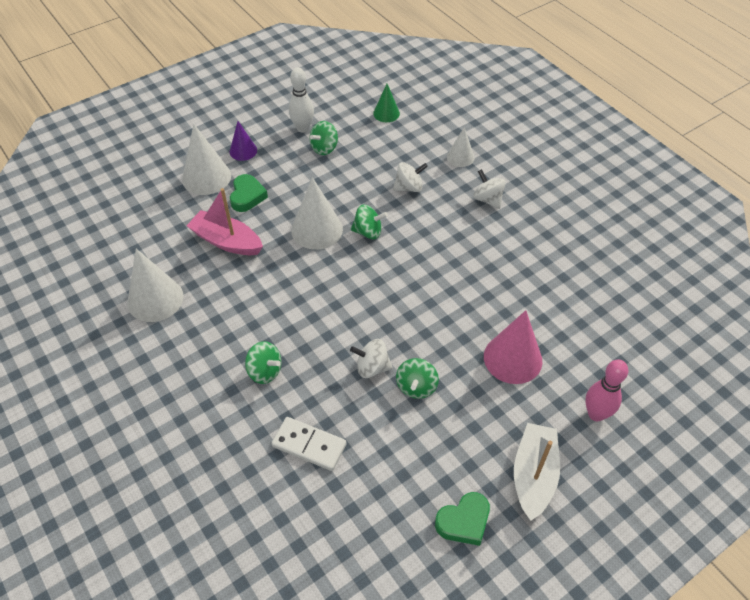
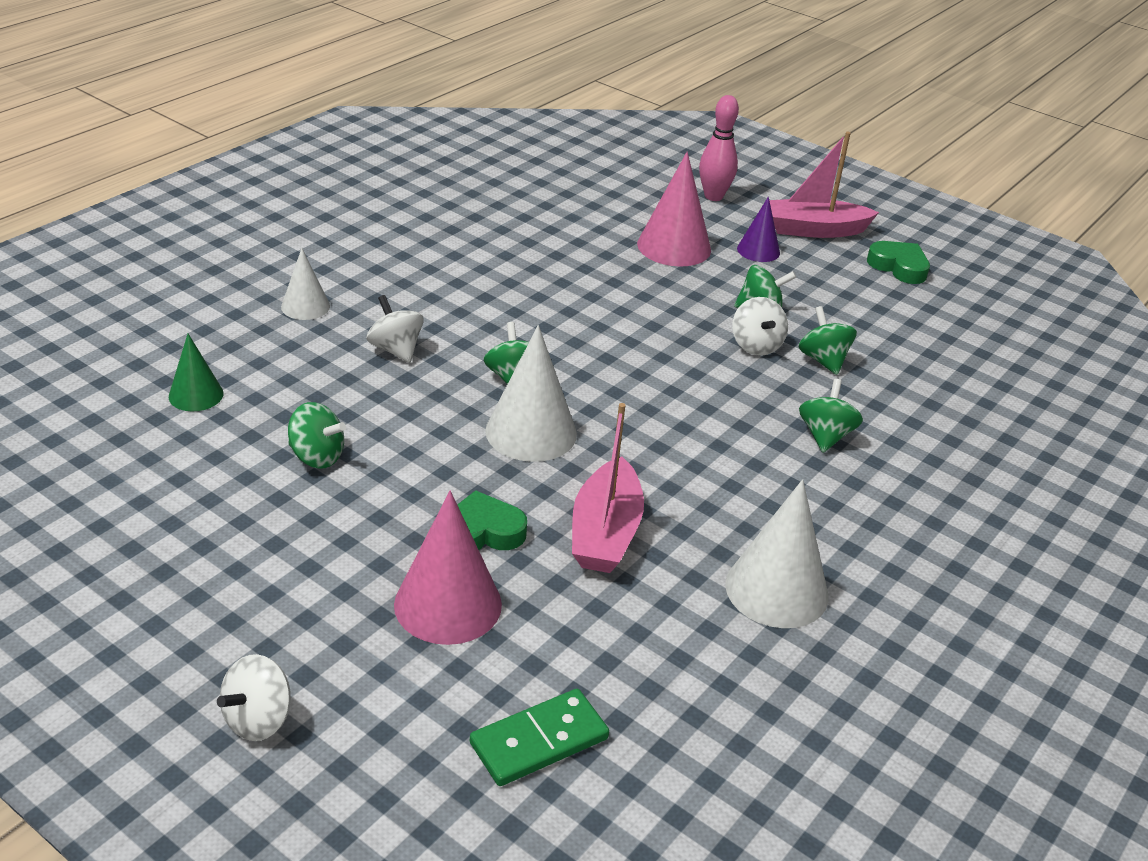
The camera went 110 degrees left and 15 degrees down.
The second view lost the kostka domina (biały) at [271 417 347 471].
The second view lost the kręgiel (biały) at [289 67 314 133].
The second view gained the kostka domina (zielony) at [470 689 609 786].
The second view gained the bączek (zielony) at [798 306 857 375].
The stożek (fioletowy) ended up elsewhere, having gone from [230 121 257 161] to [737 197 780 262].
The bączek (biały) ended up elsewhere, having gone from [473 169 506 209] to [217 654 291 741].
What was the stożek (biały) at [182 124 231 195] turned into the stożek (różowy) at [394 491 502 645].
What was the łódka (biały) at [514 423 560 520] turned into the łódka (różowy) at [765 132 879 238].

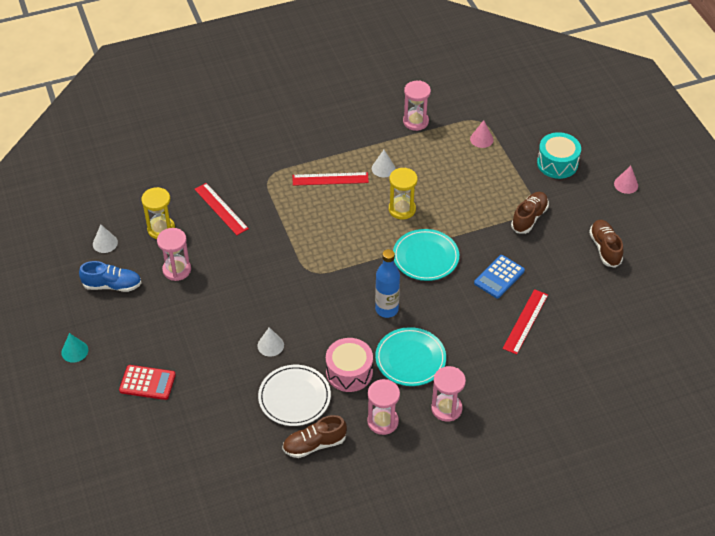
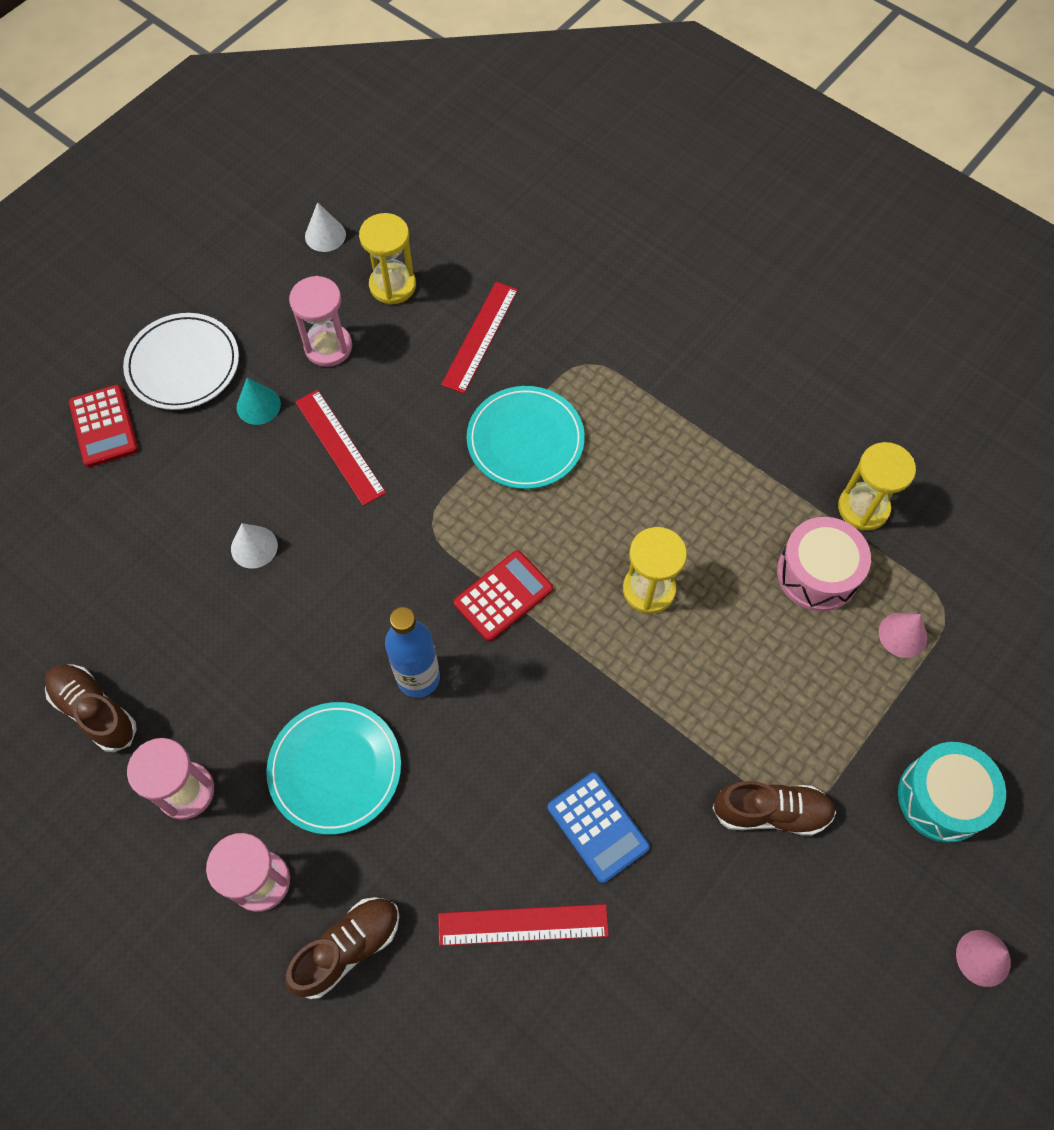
The camera went 60 degrees right and 15 degrees up.
The second view lost the but (niebieski) at [79 261 142 292].
The second view lost the stożek (biały) at [372 150 395 177].
The second view gained the kalkulator (czerwony) at [454 550 553 642].
The stożek (turkusowy) ended up elsewhere, having gone from [61 333 88 363] to [236 377 281 425].
The talerz (biały) ended up elsewhere, having gone from [258 365 331 426] to [123 313 239 410].
The linijka (czerwony) ended up elsewhere, having gone from [293 172 369 186] to [295 390 386 506].
The bęben (różowy) ended up elsewhere, having gone from [326 338 373 392] to [777 517 871 612].
The talerz (turkusowy) ended up elsewhere, having gone from [393 229 459 281] to [467 386 585 489].
The but (brązowy) ended up elsewhere, having gone from [589 220 623 268] to [285 897 400 999].
What was the klepsydra (różowy) at [403 81 431 131] turned into the klepsydra (żółty) at [838 442 916 531].
The kalkulator (niebieski) at [474 255 525 298] ended up facing another way, 135 degrees counterclockwise from before.

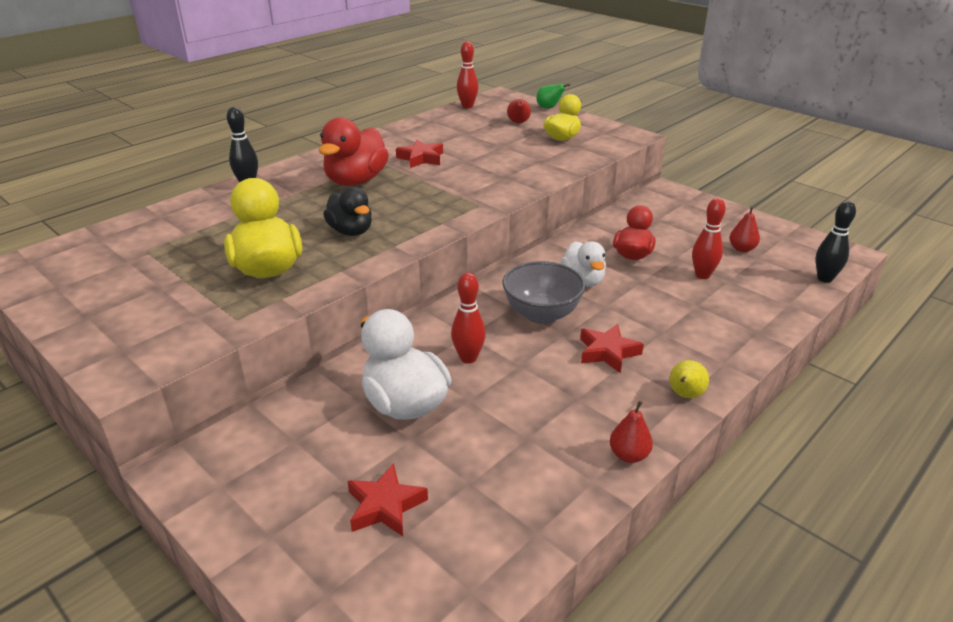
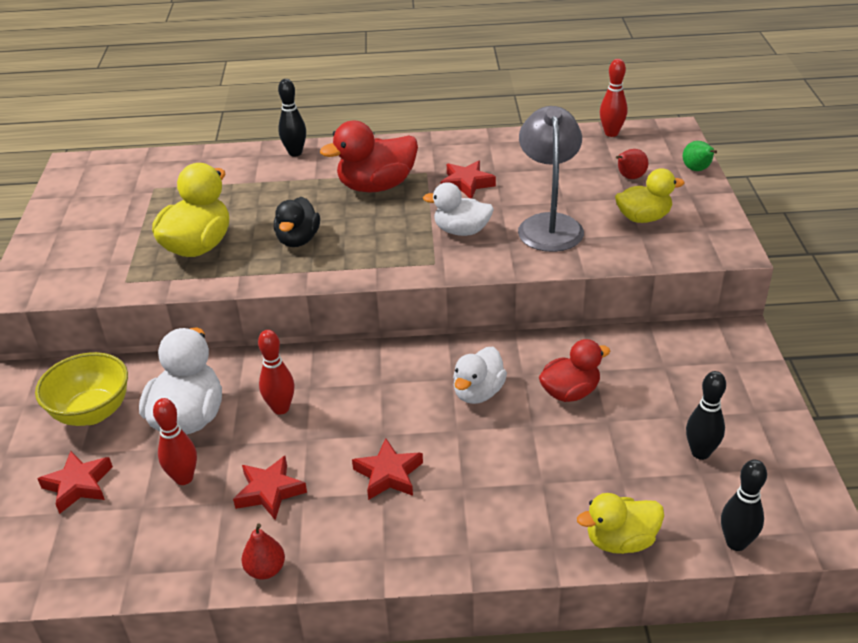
The camera went 45 degrees right and 5 degrees up.
The second view lost the miska (szary) at [502 261 586 324].
The second view lost the gruszka (żółty) at [670 360 709 398].
The second view gained the miska (żółty) at [35 352 128 426].
The second view gained the gwiazda (czerwony) at [233 456 307 520].
The second view gained the kaczka (biały) at [423 182 494 236].
The second view gained the lampka (szary) at [518 106 584 252].
The second view gained the kaczka (żółty) at [577 493 664 554].
The kręgiel (czerwony) ended up elsewhere, having gone from [692 198 726 279] to [153 398 197 485].
Where the gruszka (czerwony) stood at [729 206 760 252], the kręgiel (czarny) came to stand at [686 371 726 460].

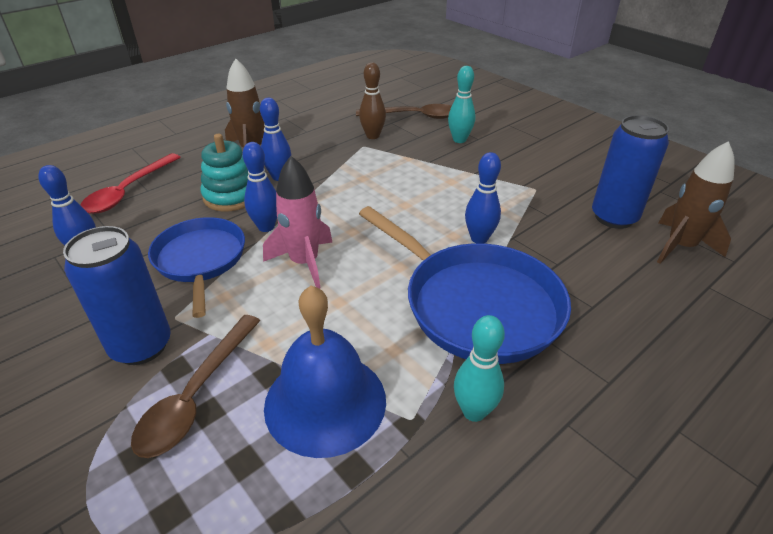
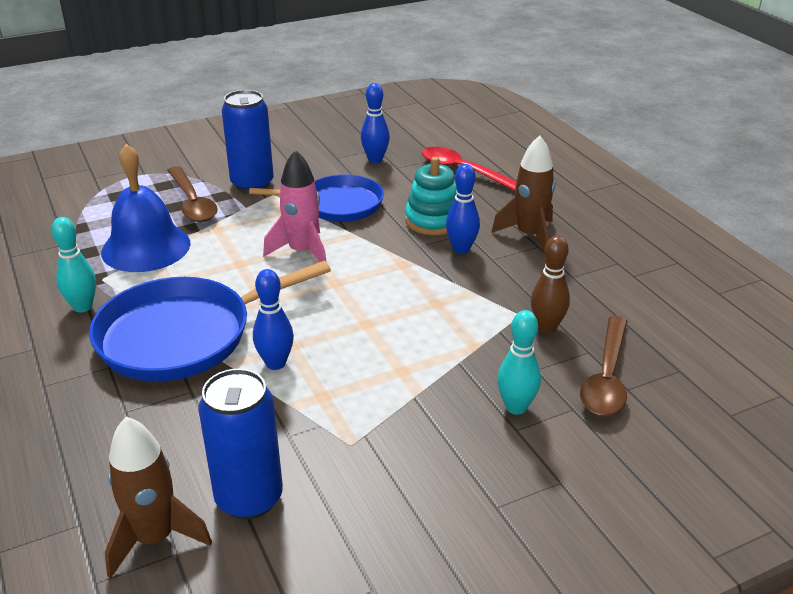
The camera went 105 degrees right and 5 degrees down.
The second view lost the kręgiel (niebieski) at [242 142 277 232].
The łyżka (brązowy) at [131 315 260 458] ended up facing another way, 150 degrees counterclockwise from before.

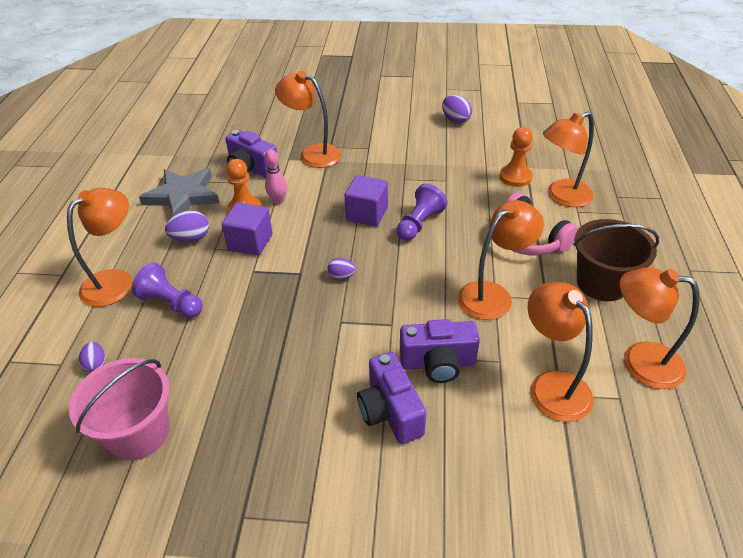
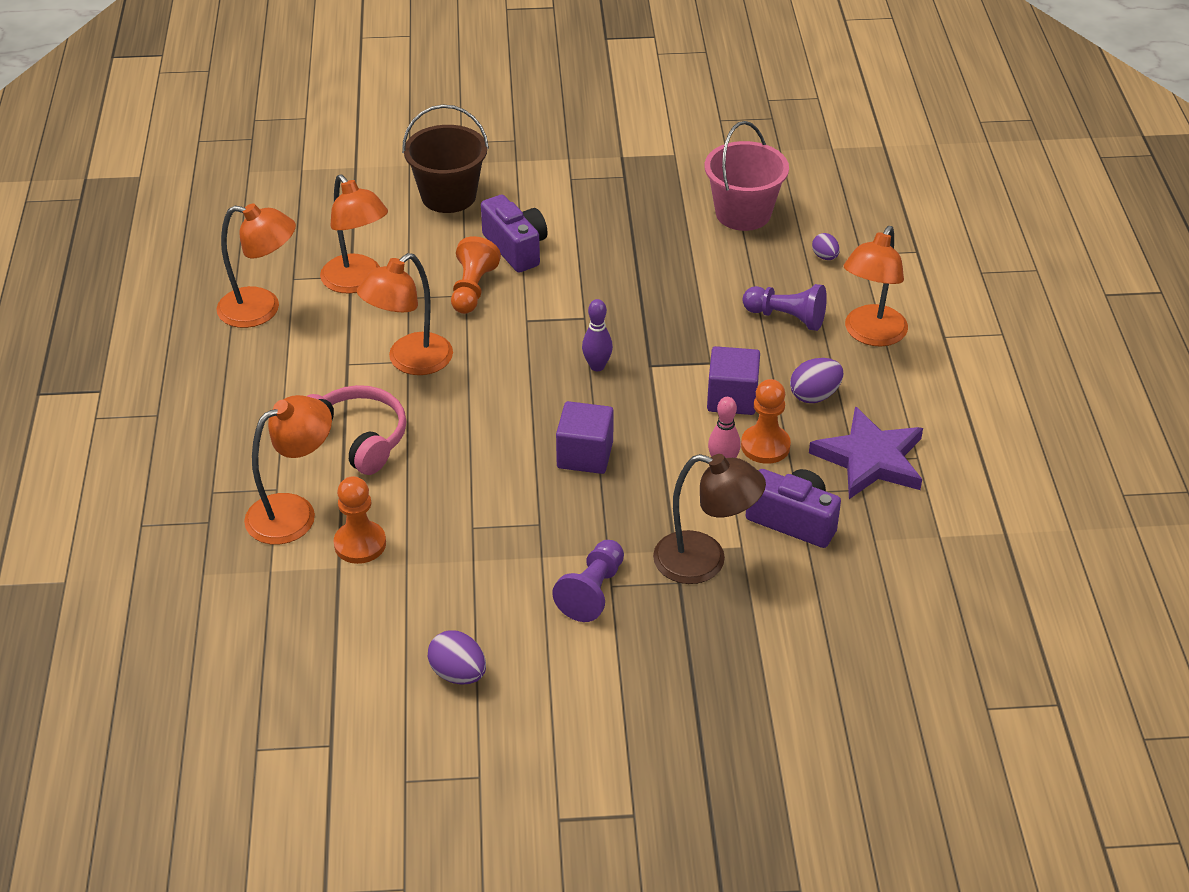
The camera went 170 degrees right and 0 degrees up.
The pionek (fioletowy) ended up elsewhere, having gone from [396 184 448 241] to [552 540 624 622].
The wiadro (brązowy) ended up elsewhere, having gone from [573 219 659 301] to [402 104 489 213].
Where the jajko (fioletowy) stood at [327 258 356 279], the kręgiel (fioletowy) came to stand at [582 299 613 371].
Where the aparat fotograficzny (fioletowy) stood at [400 319 480 383], the pionek (pomarańczowy) came to stand at [451 236 501 314].
What was the gwiazda (szary) at [139 168 220 216] turned into the gwiazda (fioletowy) at [809 406 923 499].
What was the lampka (pomarańczowy) at [275 71 342 168] turned into the lampka (brązowy) at [653 454 766 584].

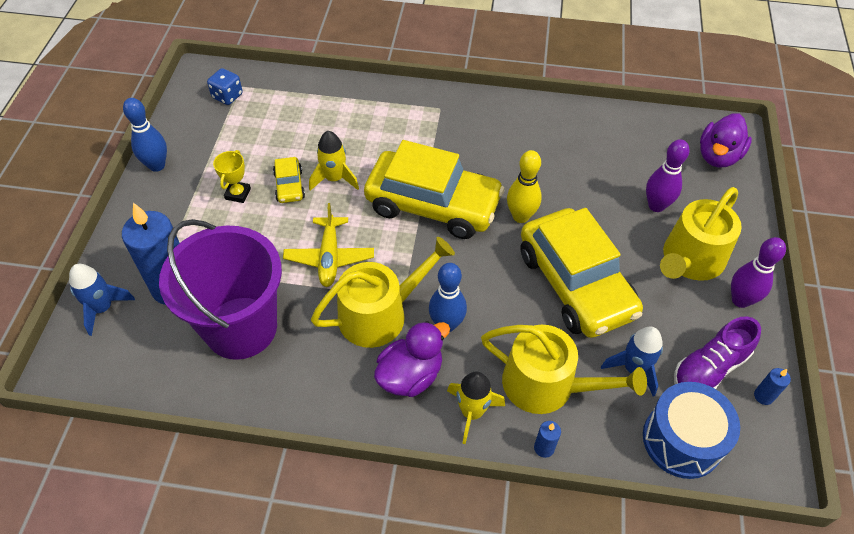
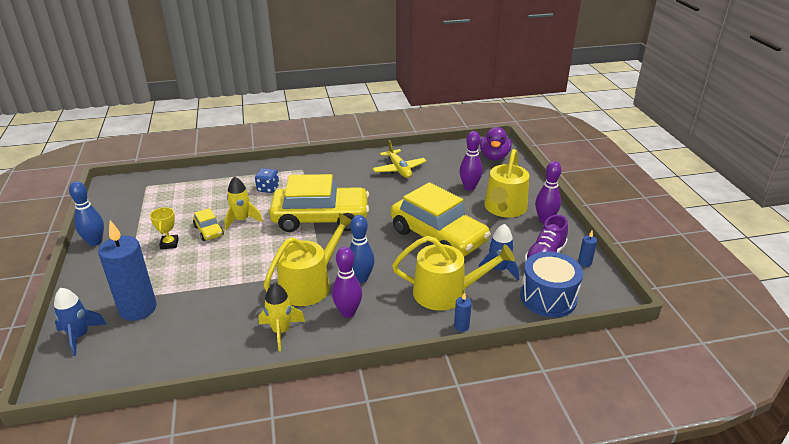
The camera went 20 degrees left and 20 degrees down.
The second view lost the wiadro (fioletowy) at [159 219 282 360].
The second view lost the kręgiel (żółty) at [507 150 542 223].
The kostka do gry (niebieski) ended up elsewhere, having gone from [207 68 243 105] to [255 168 279 193].
The samolot (żółty) ended up elsewhere, having gone from [283 203 374 287] to [372 140 427 178].
The rakieta (żółty) ended up elsewhere, having gone from [447 372 505 444] to [259 283 305 351].
Where the kaczka (fioletowy) stood at [374 321 450 397], the kręgiel (fioletowy) came to stand at [332 247 362 318].

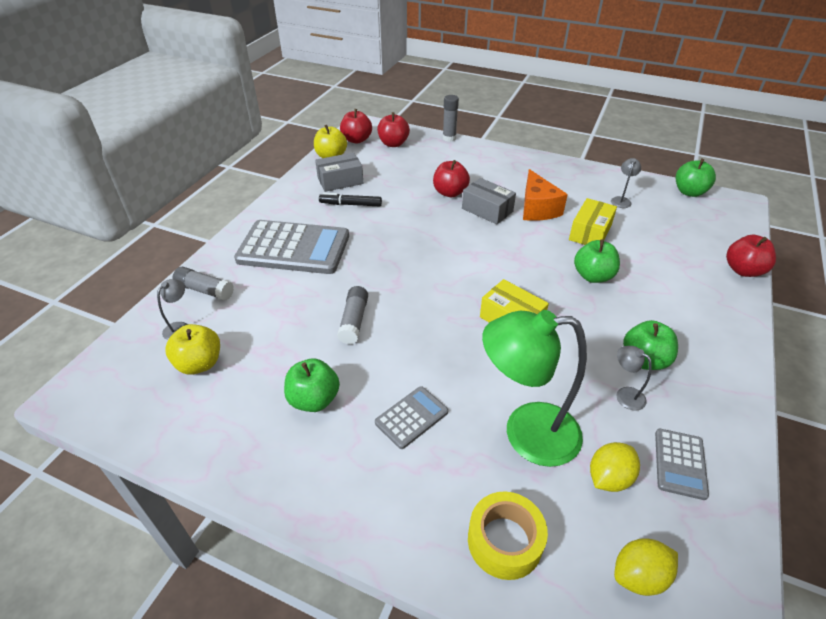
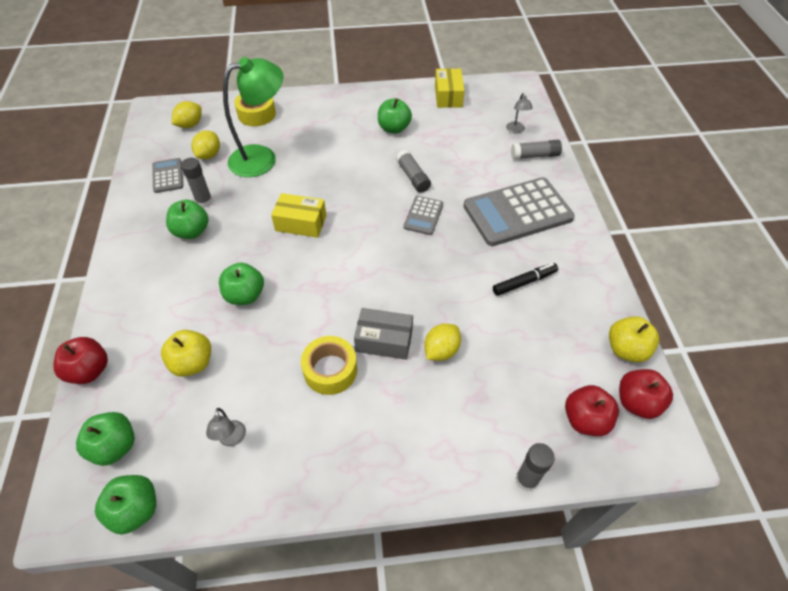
The camera went 150 degrees right and 10 degrees up.
The second view lost the pudełko (szary) at [315 152 363 192].
The second view gained the jabłko (zielony) at [76 412 135 466].
The jabłko (żółty) ended up elsewhere, having gone from [165 324 220 374] to [161 330 211 377].
The kalkulator (szary) ended up elsewhere, having gone from [375 386 448 449] to [403 196 443 235].
The pudełko (żółty) ended up elsewhere, having gone from [569 198 617 245] to [435 68 465 108].
Where the jabłko (czerwony) stood at [433 160 470 197], the cytryna (żółty) came to stand at [424 324 461 361].
Where the ser (pomarańczowy) stood at [523 169 568 221], the taśma klejąca (żółty) came to stand at [301 336 357 395].
Where the lampka (szary) stood at [616 346 652 411], the klej w sztyfcie (szary) came to stand at [181 158 213 208].

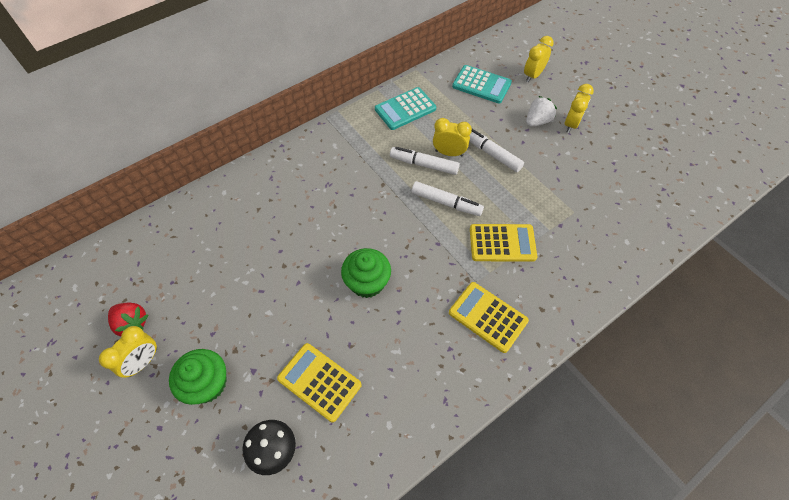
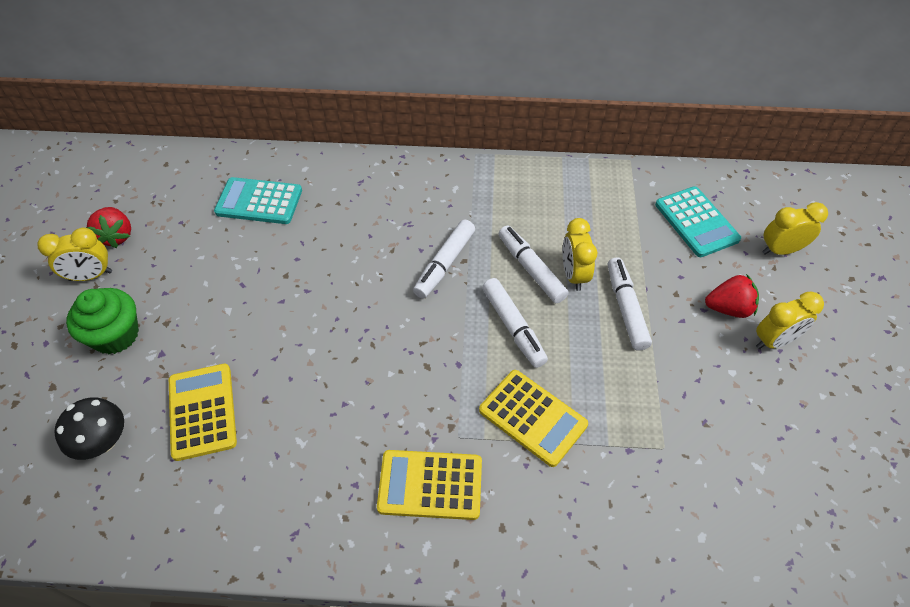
The camera went 40 degrees right and 5 degrees down.
The second view lost the muffinka (zielony) at [341 248 391 298].
The second view gained the flamaster (biały) at [413 220 475 298].
The kalkulator (turkusowy) ended up elsewhere, having gone from [375 87 436 130] to [214 177 302 224].
What was the truskawka (biały) at [526 96 557 127] turned into the truskawka (czerwony) at [705 274 759 318].
The budzik (żółty) at [433 118 472 156] ended up facing another way, 150 degrees counterclockwise from before.
The kalkulator (żółty) at [449 282 529 353] ended up facing another way, 75 degrees counterclockwise from before.

